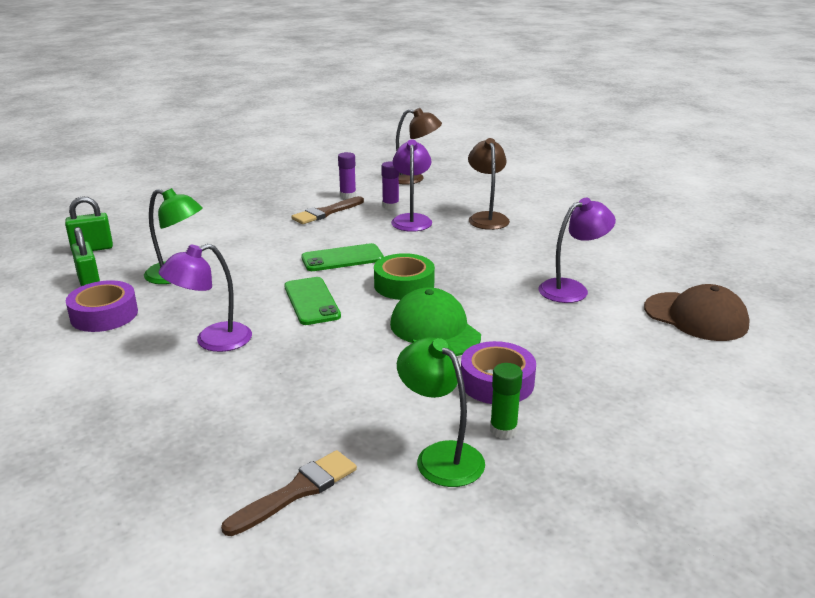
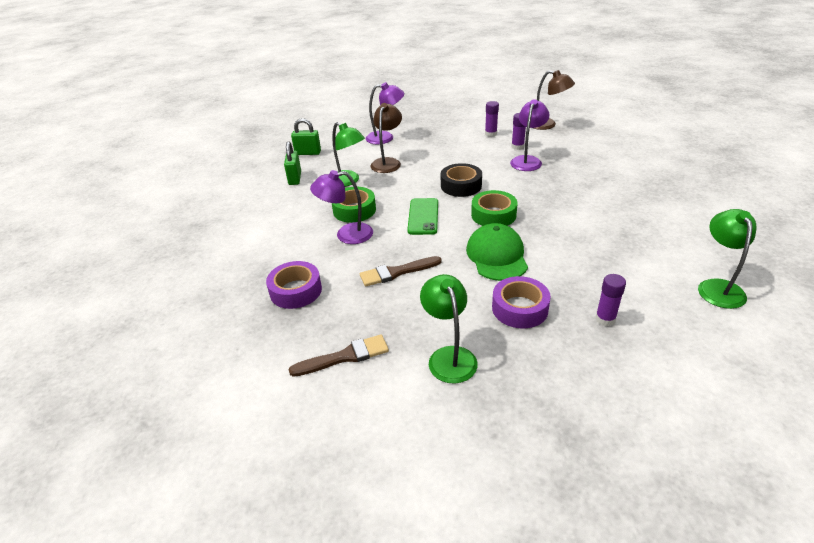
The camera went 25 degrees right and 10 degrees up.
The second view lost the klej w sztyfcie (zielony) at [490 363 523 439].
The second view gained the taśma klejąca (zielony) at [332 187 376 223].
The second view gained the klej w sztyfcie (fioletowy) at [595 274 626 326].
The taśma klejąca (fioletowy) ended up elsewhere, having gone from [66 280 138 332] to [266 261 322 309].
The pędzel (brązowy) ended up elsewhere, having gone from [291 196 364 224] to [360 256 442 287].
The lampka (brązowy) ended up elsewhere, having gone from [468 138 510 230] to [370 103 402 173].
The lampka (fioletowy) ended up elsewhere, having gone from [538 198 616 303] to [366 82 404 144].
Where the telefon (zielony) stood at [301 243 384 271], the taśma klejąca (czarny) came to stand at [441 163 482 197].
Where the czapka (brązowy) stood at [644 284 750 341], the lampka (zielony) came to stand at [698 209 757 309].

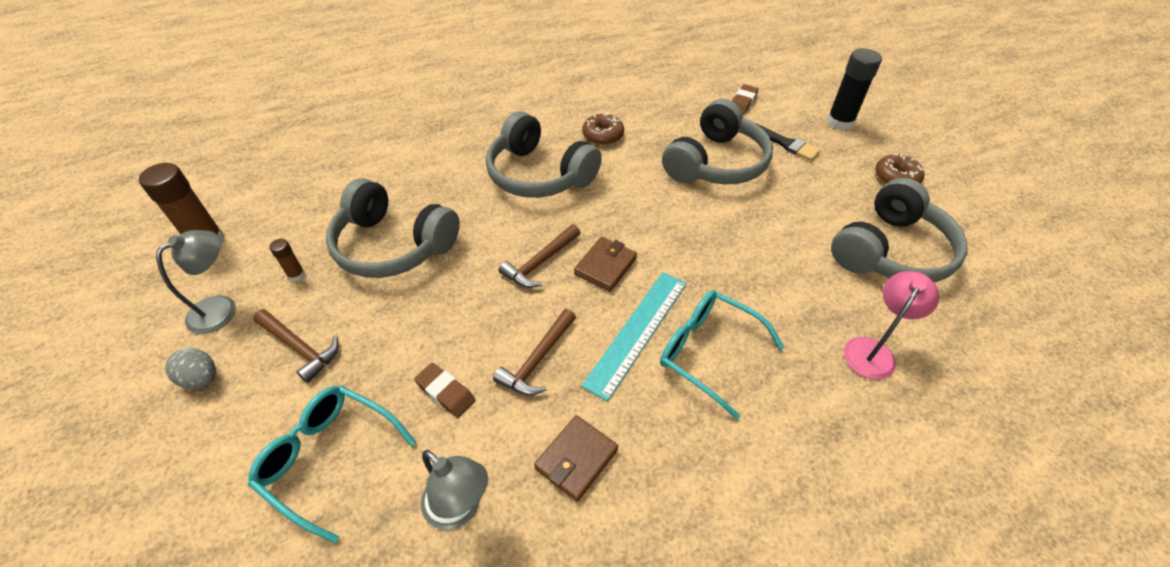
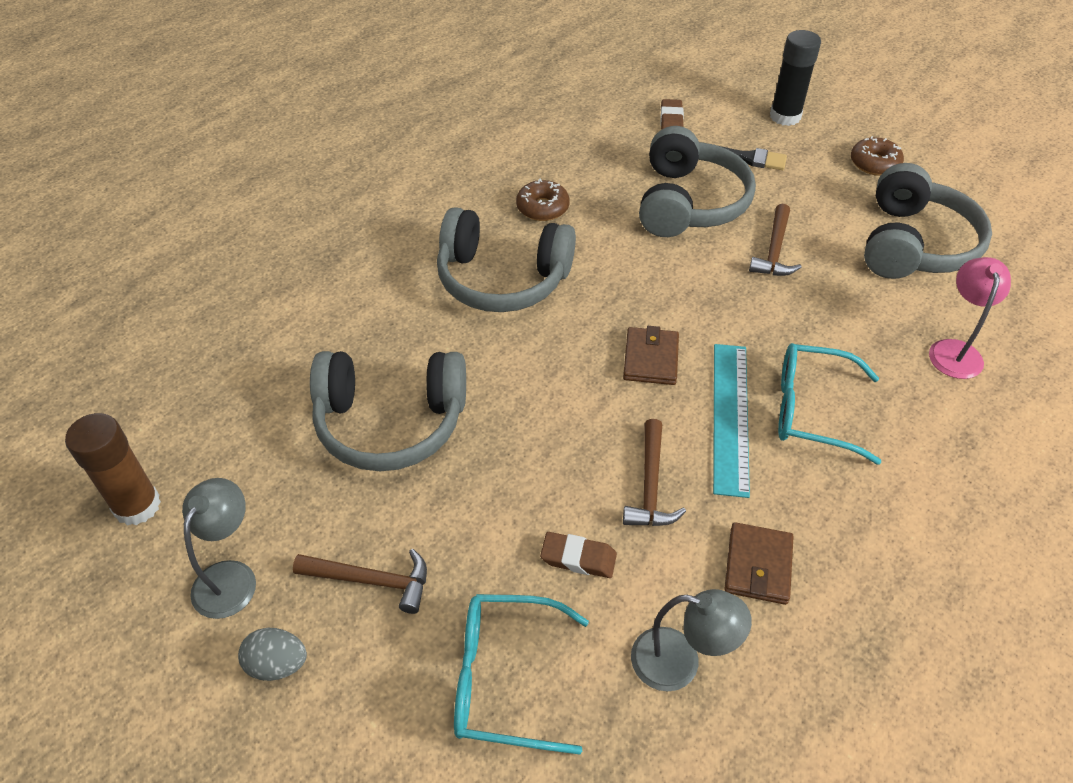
The camera went 25 degrees left and 0 degrees up.
The second view lost the klej w sztyfcie (brązowy) at [269 239 305 281].
The młotek (brązowy) ended up elsewhere, having gone from [499 224 580 288] to [749 204 802 276].

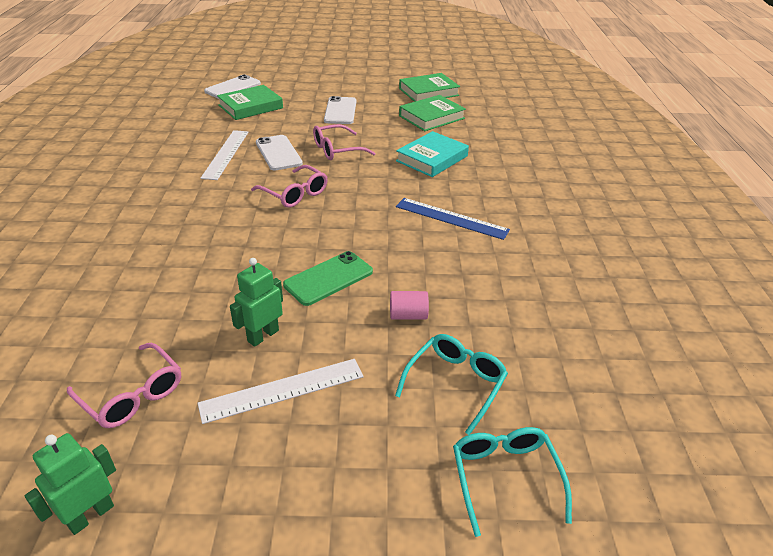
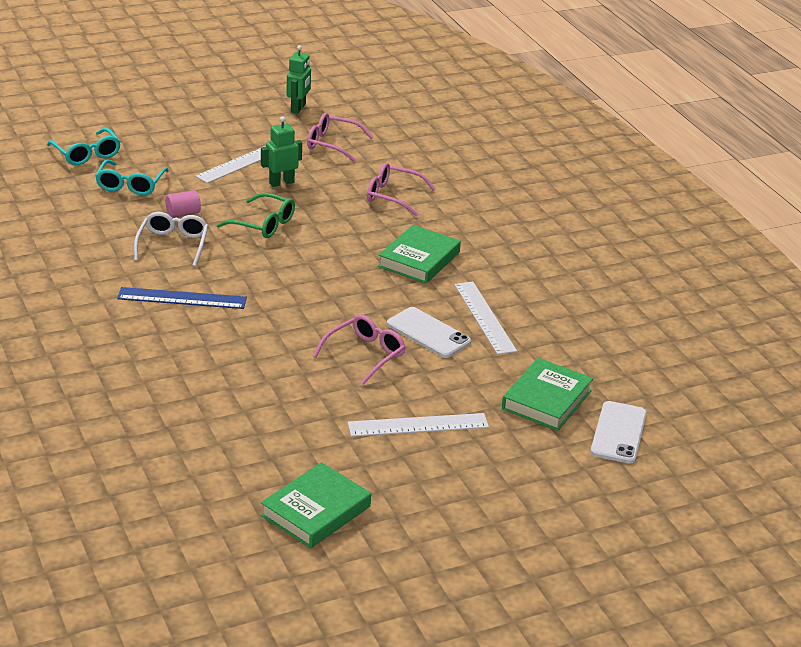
The camera went 155 degrees right and 5 degrees down.
The second view lost the książka (turkusowy) at [396 131 469 177].
The second view gained the okulary (biały) at [134 212 208 267].
The okulary (różowy) ended up elsewhere, having gone from [251 165 328 207] to [367 163 436 216].
The książka (zielony) ended up elsewhere, having gone from [399 95 466 131] to [378 225 461 284].
Where the telefon (zielony) stood at [283 251 373 306], the okulary (zielony) came to stand at [217 193 295 238].
Where the telefon (biały) stood at [324 96 356 124], the linijka (biały) came to stand at [348 413 489 437].
The robot (zielony) at [230 258 283 347] ended up facing another way, 135 degrees counterclockwise from before.

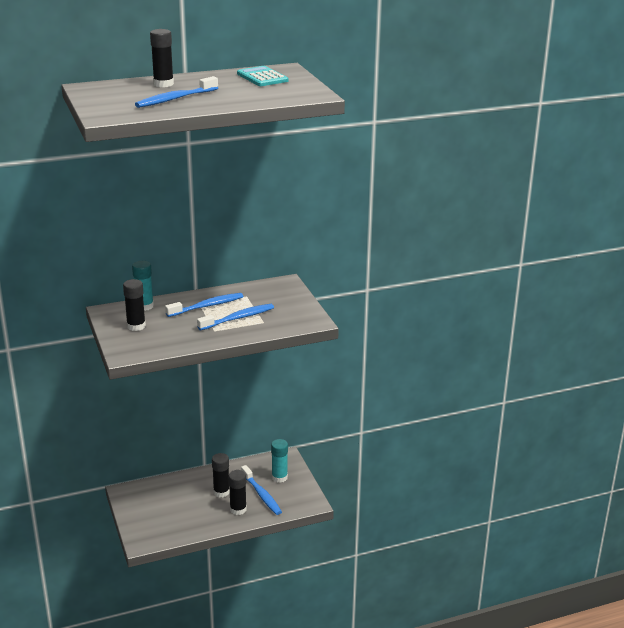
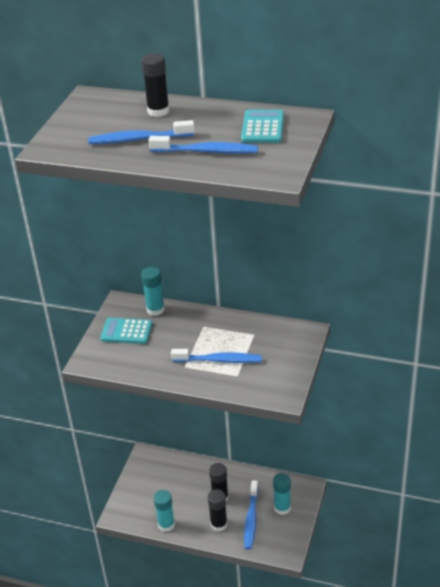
The camera went 40 degrees right and 10 degrees up.
The second view gained the klej w sztyfcie (turkusowy) at [154 490 175 532].
The szczoteczka do zębów (niebieski) ended up elsewhere, having gone from [165 293 243 317] to [148 136 258 154].
Where the klej w sztyfcie (czarny) stood at [123 279 146 331], the kalkulator (turkusowy) came to stand at [100 318 153 344].

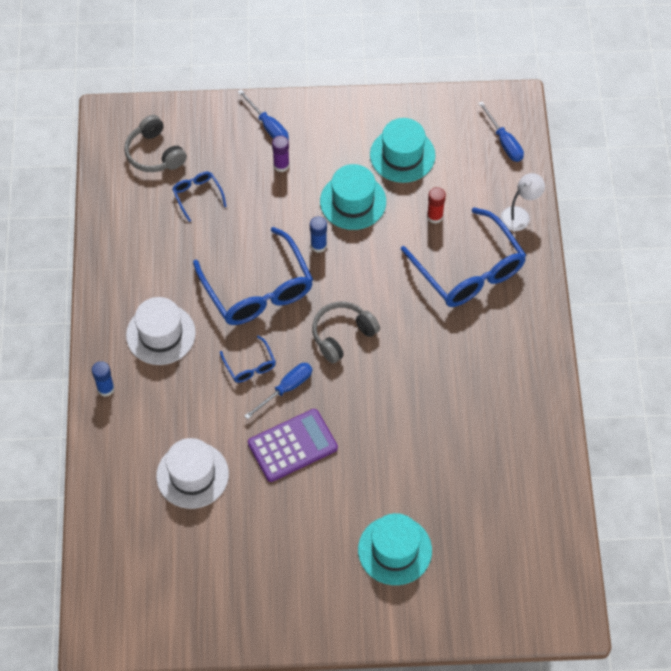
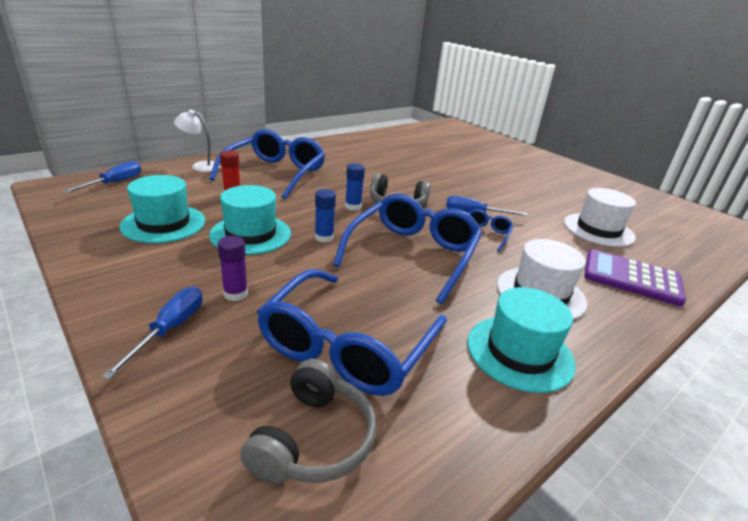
The camera went 130 degrees left and 30 degrees down.
The klej w sztyfcie (niebieski) ended up elsewhere, having gone from [92 361 114 397] to [345 163 365 211].
The kalkulator (fioletowy) ended up elsewhere, having gone from [248 409 338 482] to [584 249 686 306].
The kapelusz (turkusowy) ended up elsewhere, having gone from [358 513 432 585] to [468 287 575 393].
The size of the okulary (niebieski) at [172 171 227 222] changed by a factor of 2.18.

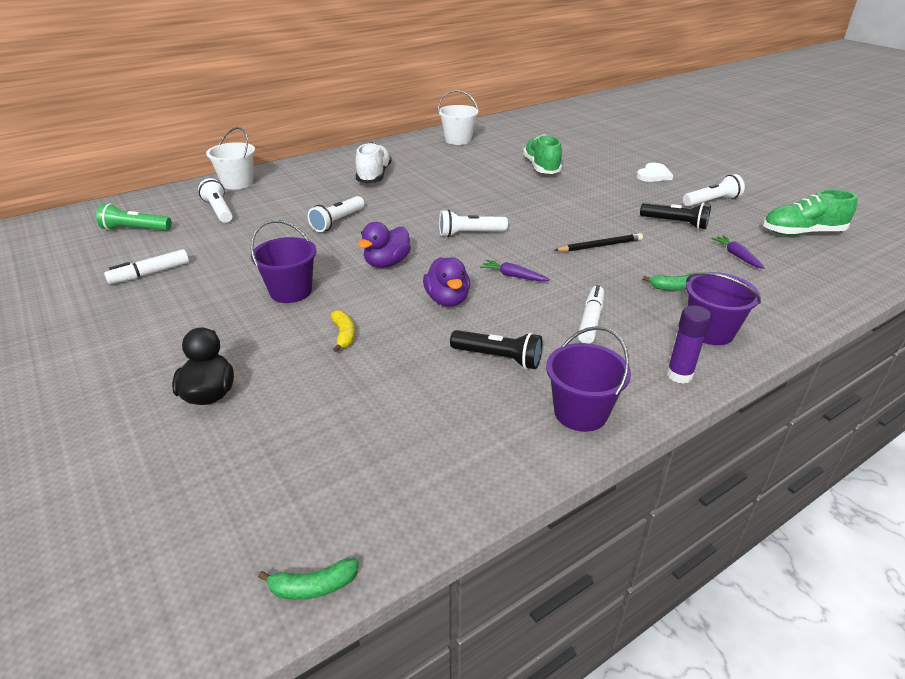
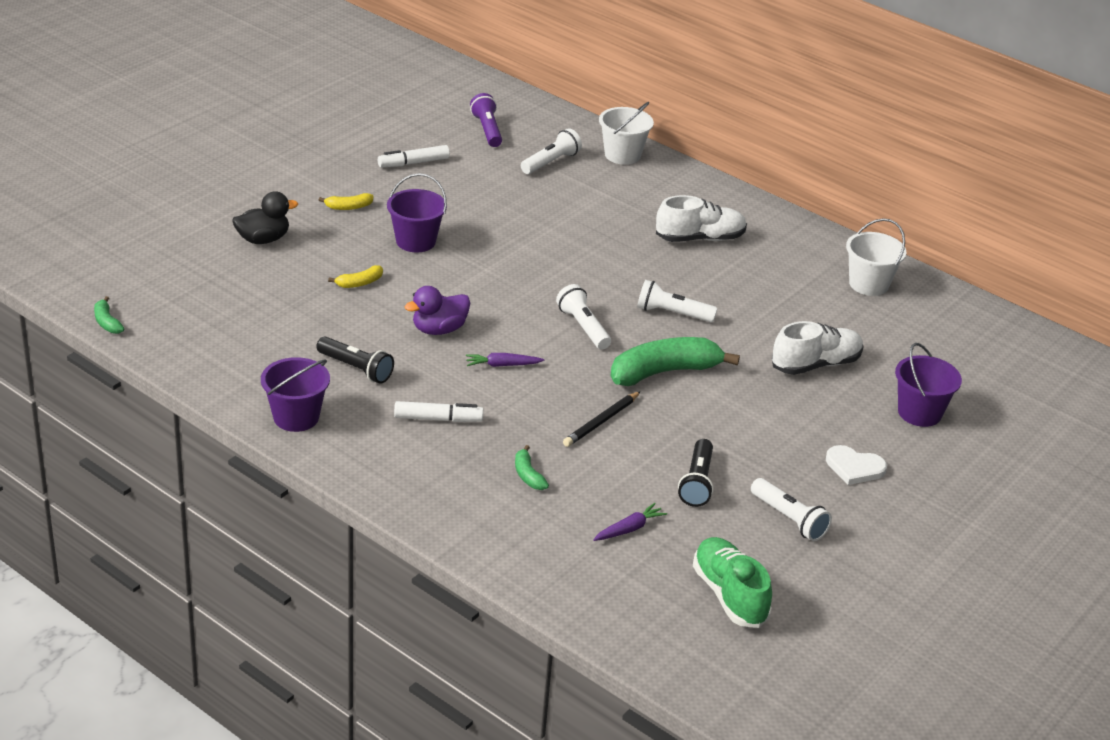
The camera went 70 degrees right and 0 degrees up.
The second view lost the kaczka (fioletowy) at [358 222 411 268].
The second view lost the klej w sztyfcie (fioletowy) at [667 305 712 384].
The second view gained the banan (żółty) at [319 193 373 210].
The second view gained the banan (zielony) at [610 337 740 386].
The latarka (biały) ended up elsewhere, having gone from [308 196 364 232] to [637 280 717 322].
The wiadro (fioletowy) ended up elsewhere, having gone from [686 272 761 345] to [895 343 962 427].
What was the latarka (zielony) at [96 203 172 231] turned into the latarka (fioletowy) at [470 93 502 147].
What was the but (zielony) at [523 134 562 174] turned into the but (biały) at [772 321 864 375].
The flamaster (biały) at [104 249 189 284] ended up facing another way, 60 degrees counterclockwise from before.
The latarka (czarny) at [450 330 543 369] ended up facing another way, 60 degrees counterclockwise from before.
The marchewka (fioletowy) at [480 260 550 282] ended up facing another way, 105 degrees counterclockwise from before.
The ołówek (czarny) at [554 233 643 252] ended up facing another way, 75 degrees clockwise from before.

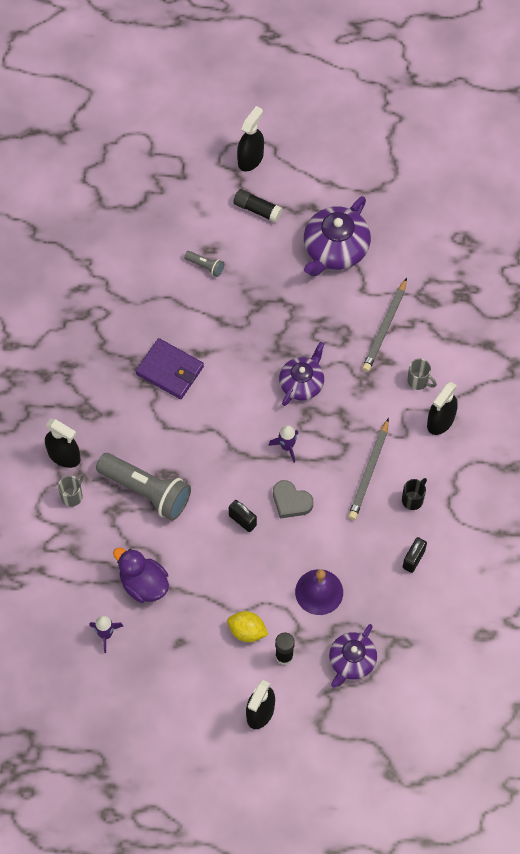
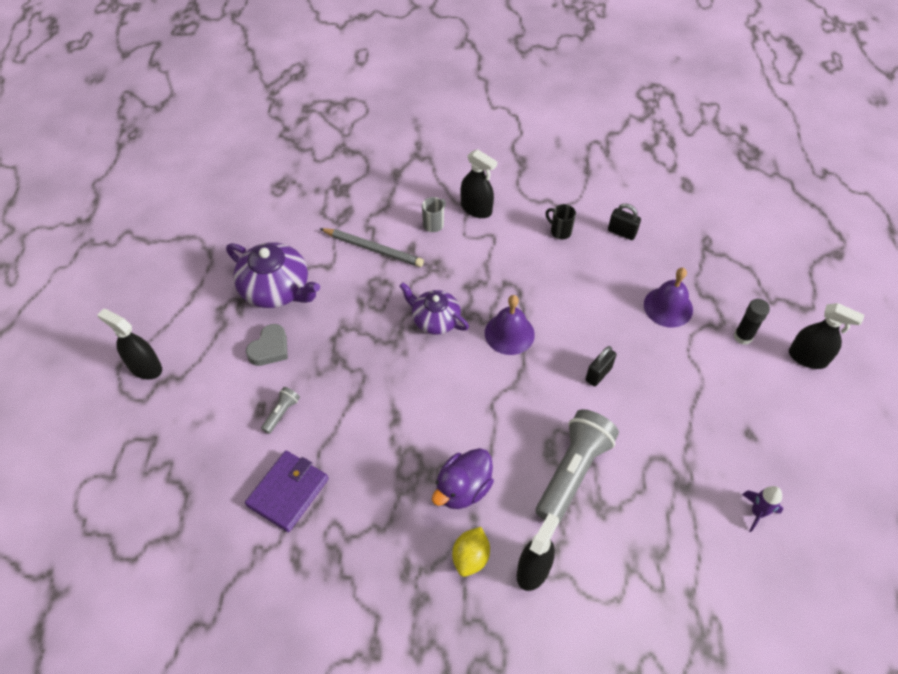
The camera went 90 degrees left and 10 degrees down.
The second view lost the kubek (szary) at [58 474 84 507].
The second view lost the klej w sztyfcie (czarny) at [233 189 283 223].
The second view lost the imbryk (fioletowy) at [329 624 377 688].
The second view lost the ołówek (szary) at [348 418 389 520].
The kaczka (fioletowy) ended up elsewhere, having gone from [113 548 169 603] to [432 448 494 509].
The portfel (fioletowy) ended up elsewhere, having gone from [136 338 204 399] to [245 451 328 532].
The cytryna (żółty) ended up elsewhere, having gone from [227 611 268 642] to [452 527 490 577].
The serce (szary) ended up elsewhere, having gone from [273 480 313 518] to [246 324 288 366].
Where the rakieta (fioletowy) stood at [268 425 299 463], the dzwonek (fioletowy) came to stand at [485 295 535 355].

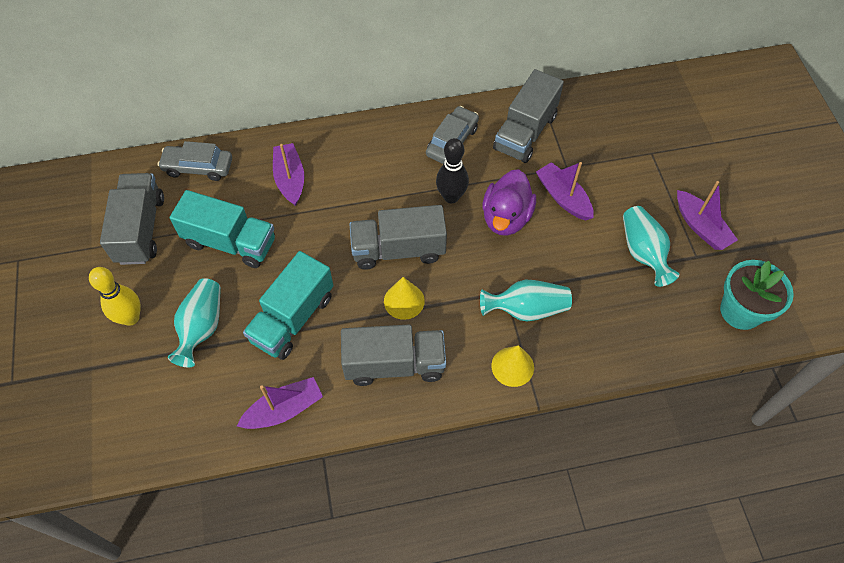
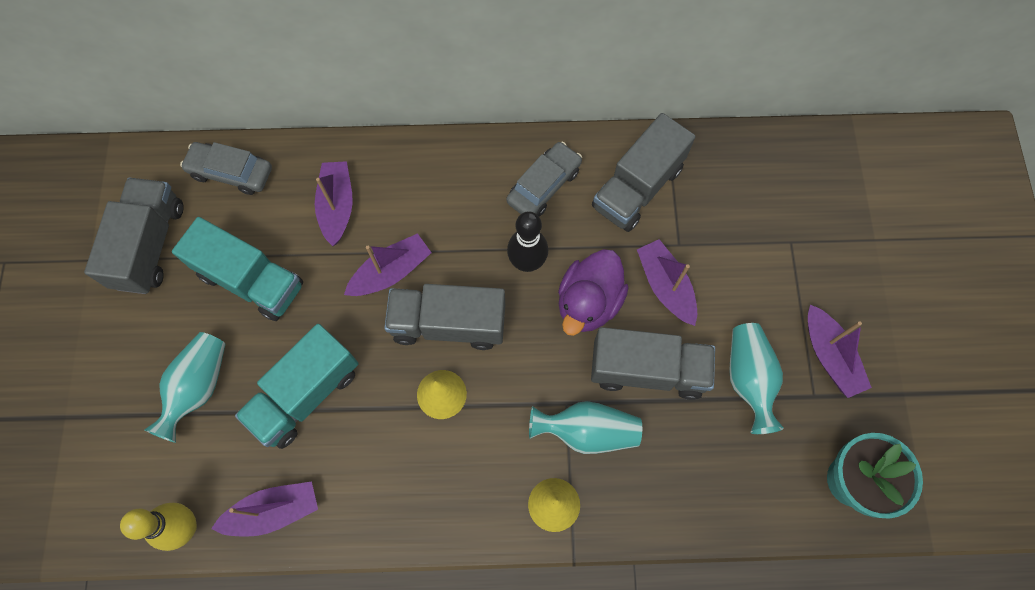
The camera went 10 degrees right and 10 degrees up.
The second view gained the łódka (fioletowy) at [344 233 432 296].
The kręgiel (żółty) ended up elsewhere, having gone from [89 267 141 326] to [120 503 197 551].
The ciężarówka (szary) ended up elsewhere, having gone from [341 324 446 386] to [591 327 715 400].

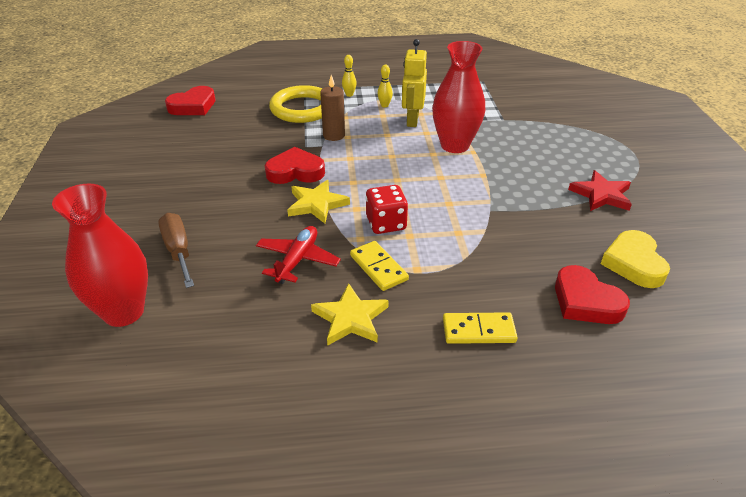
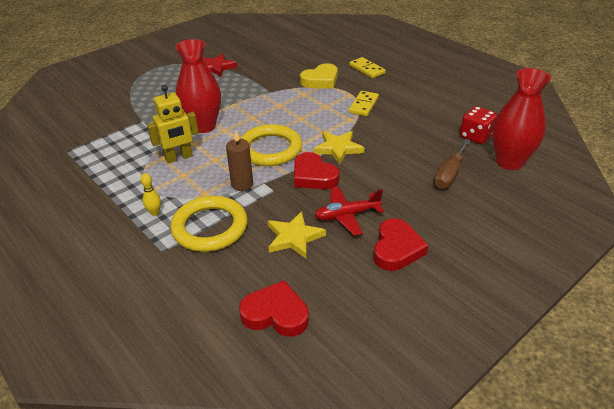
The camera went 125 degrees left and 0 degrees up.
The second view lost the kręgiel (żółty) at [377 65 393 107].
The second view gained the pierścień (żółty) at [240 124 302 166].
The samolot (czerwony) ended up elsewhere, having gone from [256 226 341 284] to [315 187 384 236].
The gwiazda (żółty) ended up elsewhere, having gone from [311 283 389 346] to [268 211 326 258].
The kostka do gry (czerwony) ended up elsewhere, having gone from [366 185 408 234] to [460 106 497 144].
The serce (czerwony) ended up elsewhere, having gone from [555 265 630 324] to [373 218 428 271].
The serce (żółty) ended up elsewhere, having gone from [601 230 670 288] to [300 63 338 88].

